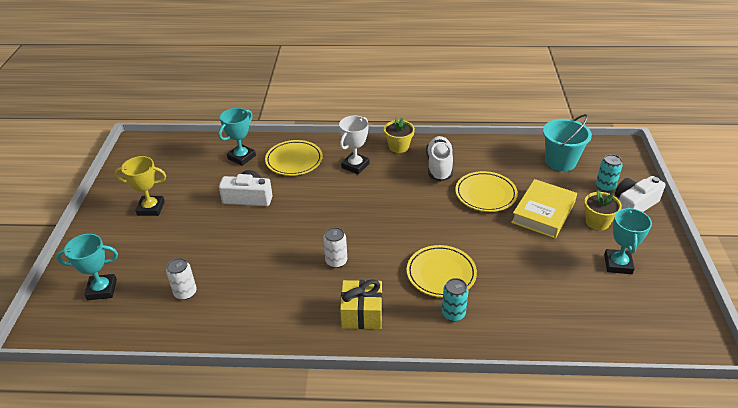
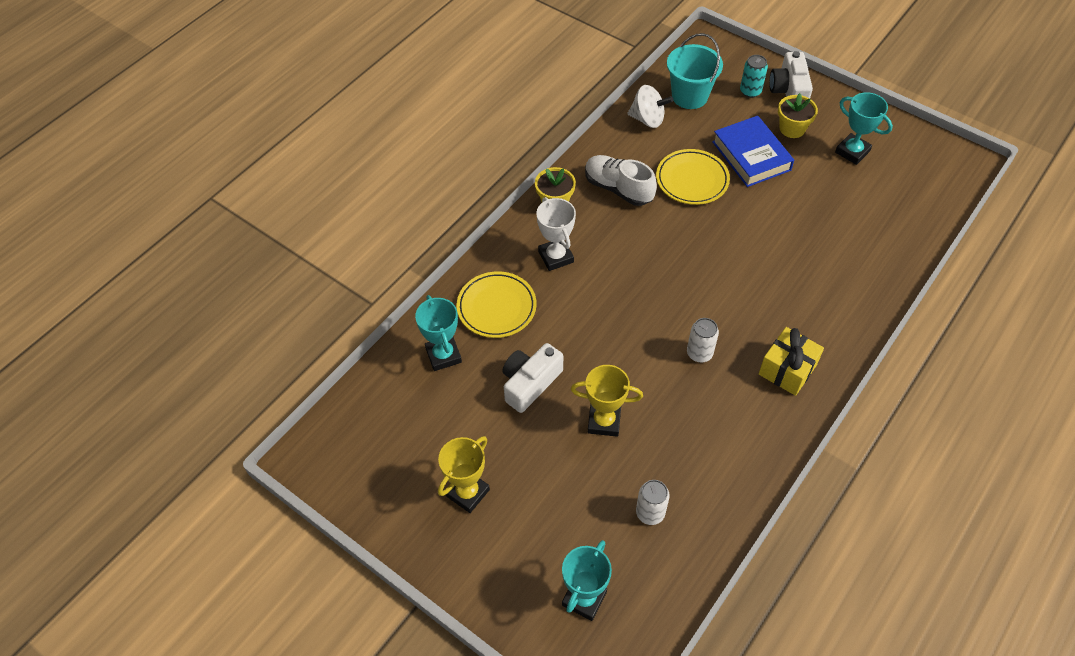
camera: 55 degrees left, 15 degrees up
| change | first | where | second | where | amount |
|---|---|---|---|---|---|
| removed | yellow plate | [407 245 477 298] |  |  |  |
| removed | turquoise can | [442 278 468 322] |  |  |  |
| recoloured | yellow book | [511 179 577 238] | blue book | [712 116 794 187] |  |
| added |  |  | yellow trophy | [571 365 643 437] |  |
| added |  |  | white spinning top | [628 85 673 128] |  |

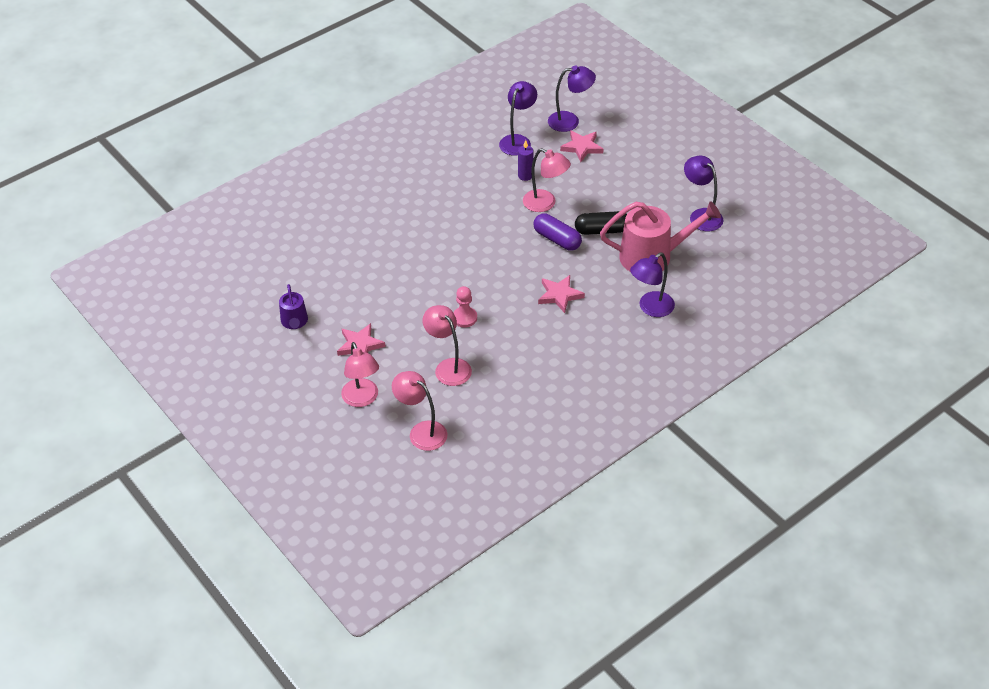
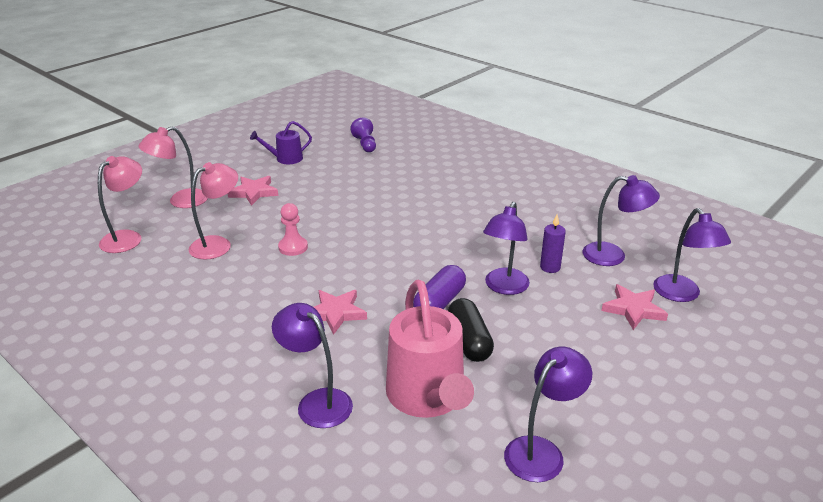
camera: 80 degrees right, 15 degrees down
| change | first | where | second | where | amount |
|---|---|---|---|---|---|
| recoloured | pink lamp | [523 148 571 212] | purple lamp | [483 202 530 295] |  |
| added |  |  | purple pawn | [350 118 376 152] |  |

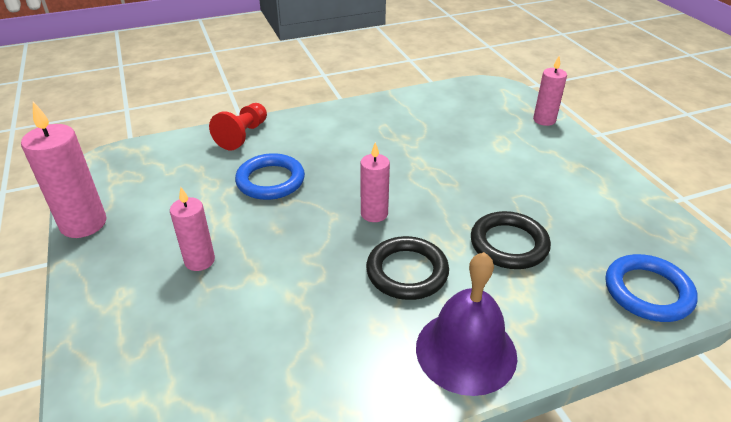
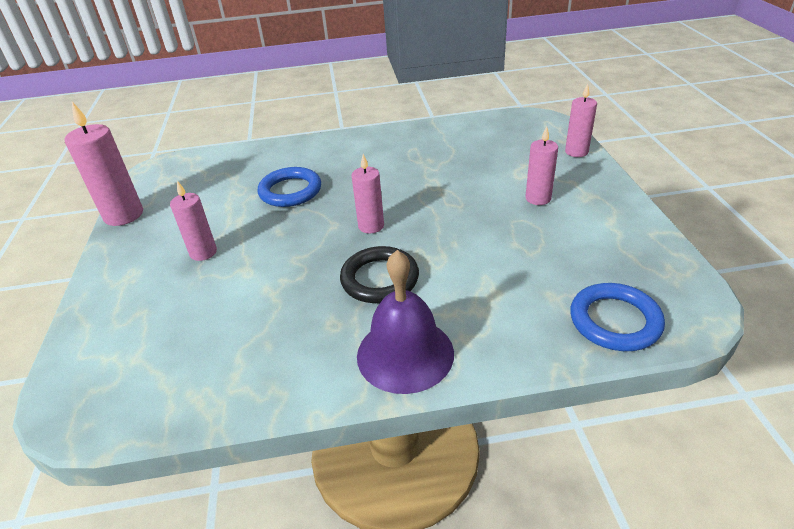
camera: 15 degrees right, 0 degrees up
| change | first | where | second | where | amount |
|---|---|---|---|---|---|
| removed | red pawn | [209 103 267 150] |  |  |  |
| removed | black ring | [471 211 551 269] |  |  |  |
| added |  |  | pink candle | [525 126 558 205] |  |

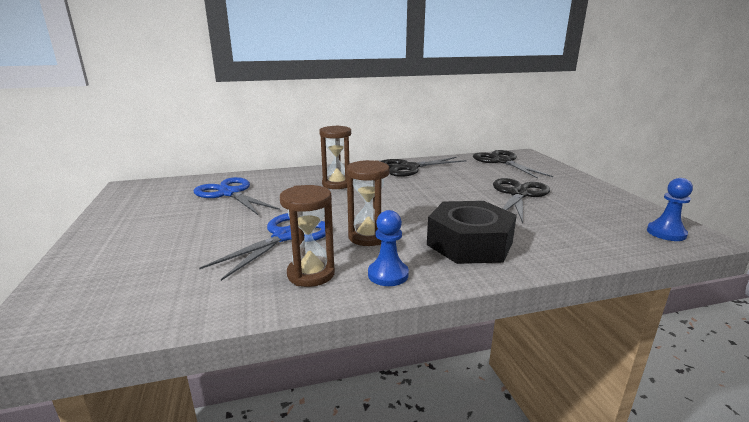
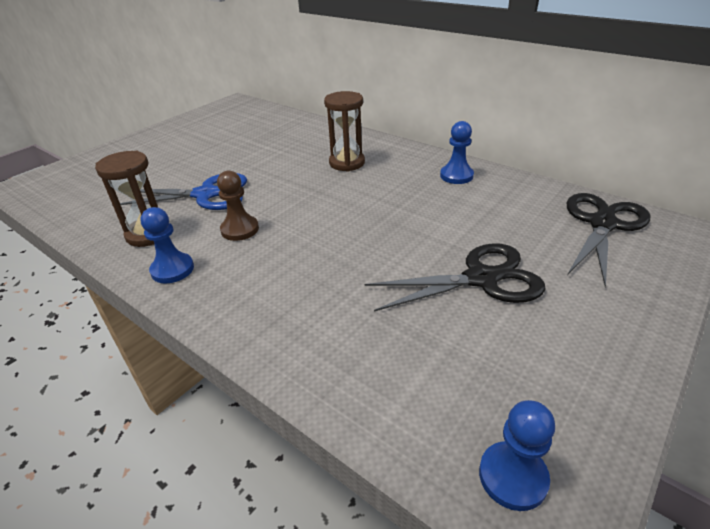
camera: 55 degrees right, 15 degrees up
| change | first | where | second | where | amount |
|---|---|---|---|---|---|
| removed | blue scissors | [194 177 280 215] |  |  |  |
| replaced | brown hourglass | [346 160 390 246] | brown pawn | [217 171 259 241] |  |
| replaced | black scissors | [380 157 467 177] | blue pawn | [440 121 474 184] |  |
| removed | black nut | [427 201 517 264] |  |  |  |

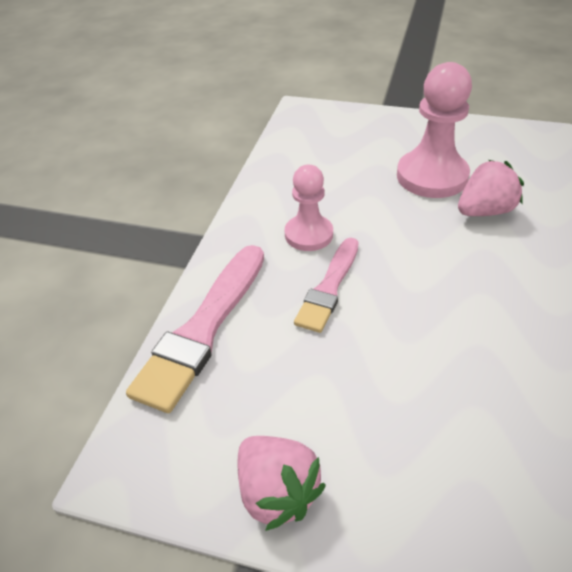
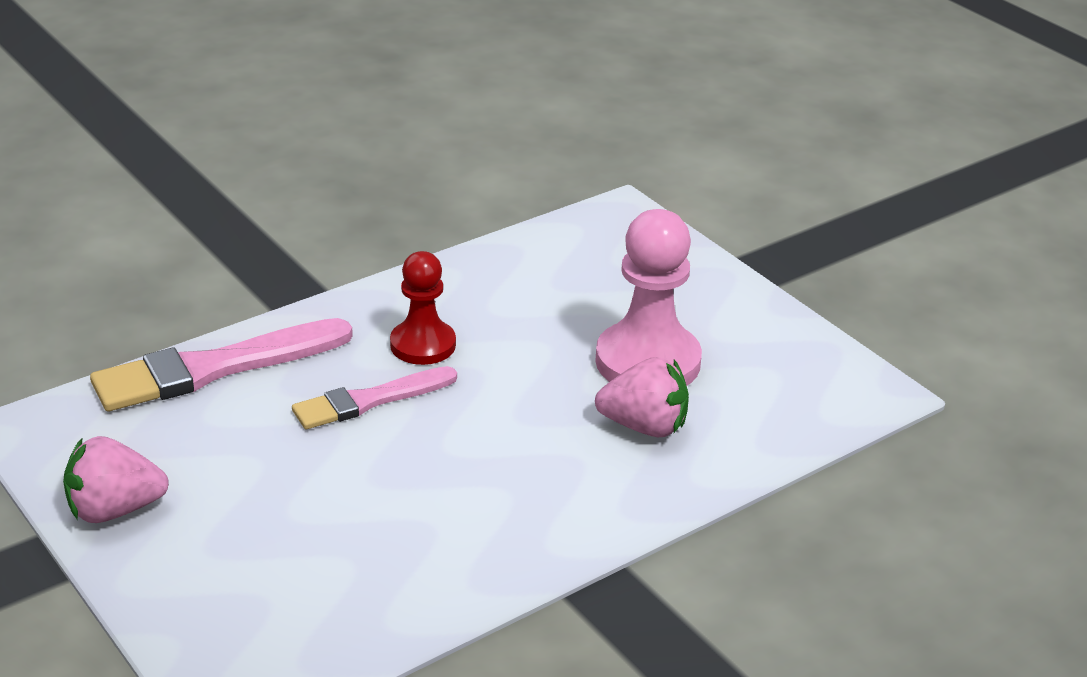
camera: 35 degrees right, 10 degrees down
| change | first | where | second | where | amount |
|---|---|---|---|---|---|
| turned | pink strawberry | [237 436 326 531] |  | [63 436 169 523] | 75 degrees clockwise |
| recoloured | pink pawn | [285 165 333 251] | red pawn | [390 251 456 365] |  |

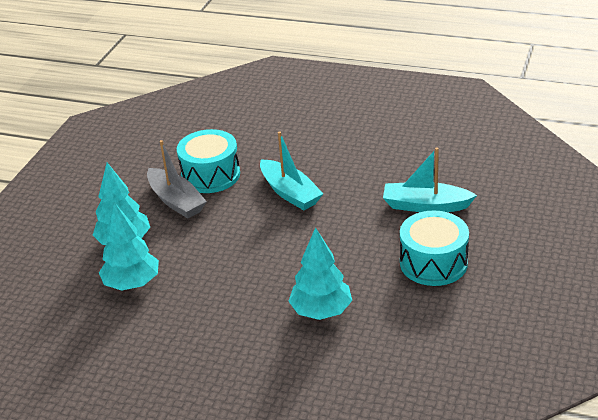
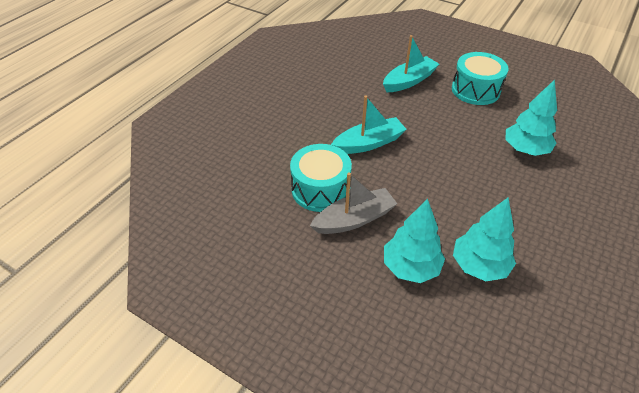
camera: 80 degrees left, 10 degrees up
| change | first | where | second | where | amount |
|---|---|---|---|---|---|
| turned | turquoise boat | [383 147 477 212] |  | [383 35 439 92] | 150 degrees counterclockwise |

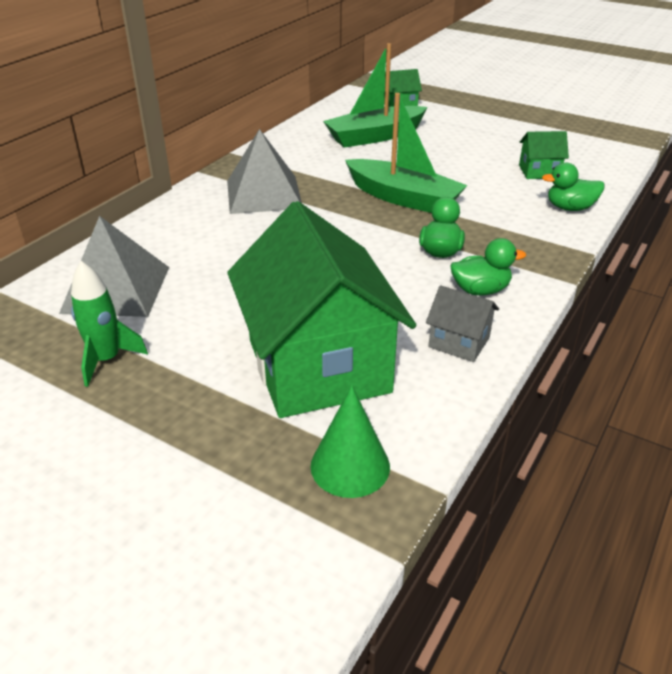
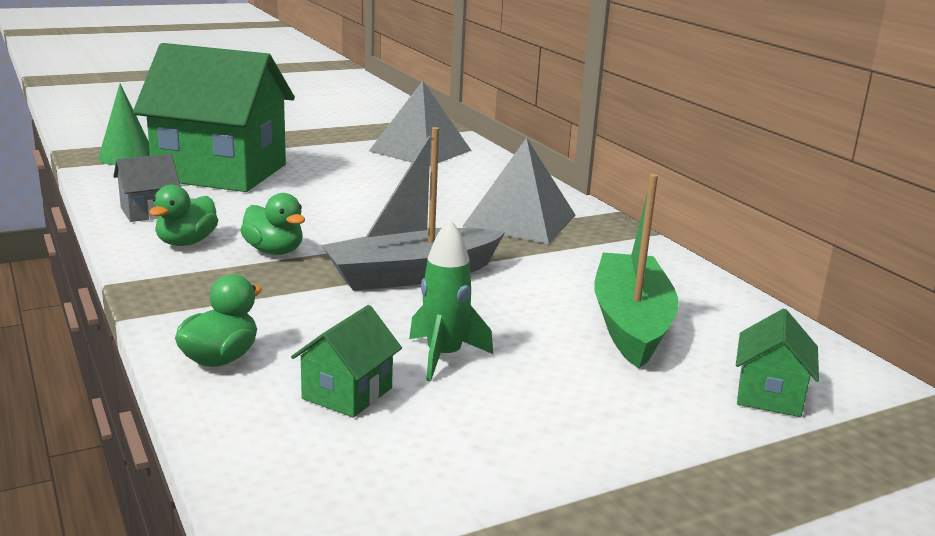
camera: 120 degrees right, 15 degrees down
| change | first | where | second | where | amount |
|---|---|---|---|---|---|
| moved | green rocket | [71 261 148 387] |  | [409 219 493 382] |  |
| recoloured | green boat | [345 93 467 213] | grey boat | [321 127 505 291] |  |

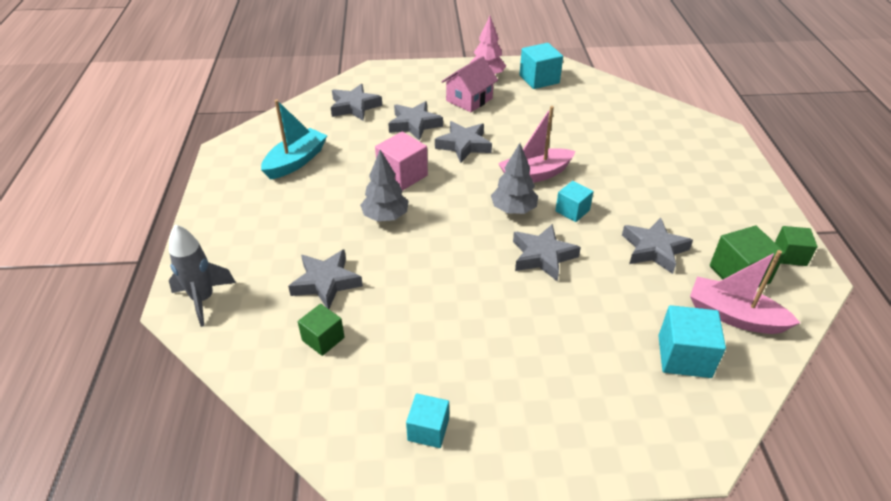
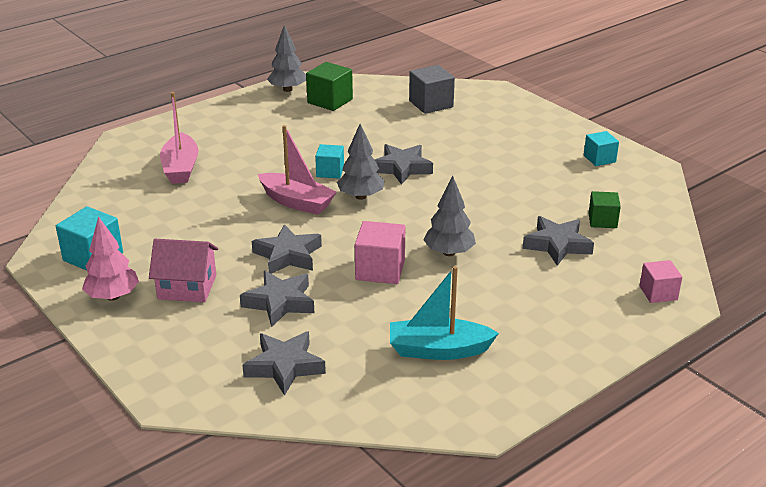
camera: 125 degrees left, 10 degrees down
| change | first | where | second | where | amount |
|---|---|---|---|---|---|
| replaced | grey rocket | [169 224 236 327] | pink cube | [639 260 682 303] |  |
| removed | grey star | [622 218 693 274] |  |  |  |
| recoloured | turquoise cube | [658 305 726 378] | grey cube | [409 65 455 114] |  |
| moved | pink boat | [690 250 800 334] |  | [160 92 199 184] |  |
| replaced | green cube | [775 226 818 266] | grey tree | [267 25 306 92] |  |

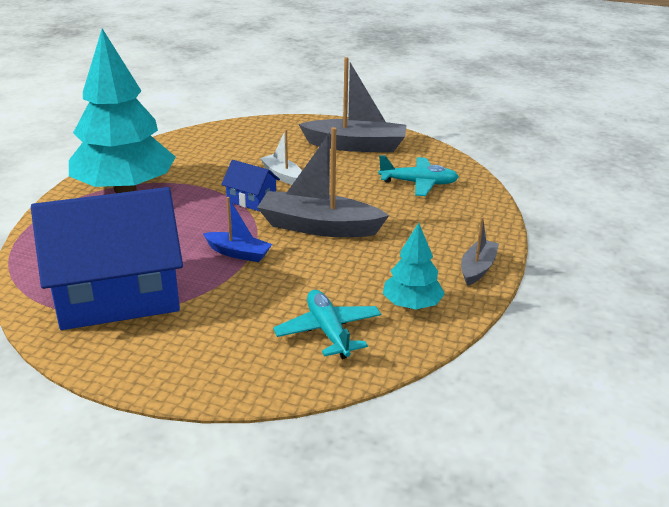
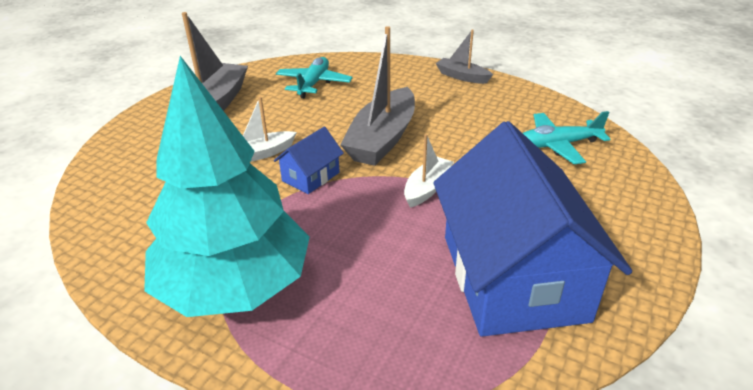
camera: 80 degrees left, 5 degrees up
| change | first | where | second | where | amount |
|---|---|---|---|---|---|
| recoloured | blue boat | [203 197 272 262] | white boat | [404 134 454 208] |  |
| removed | turquoise tree | [383 223 445 310] |  |  |  |

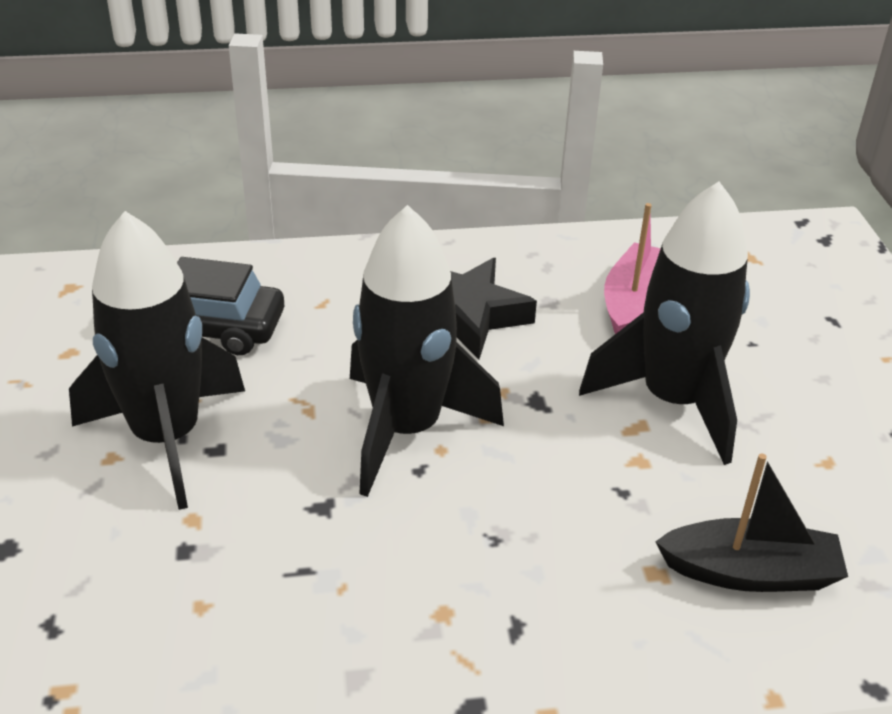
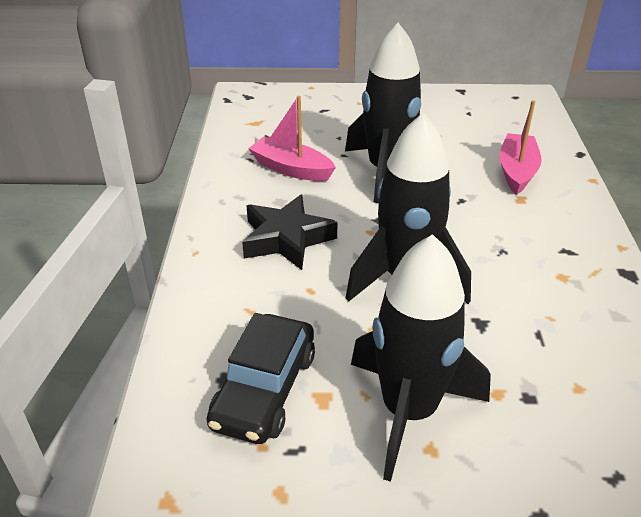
camera: 80 degrees left, 0 degrees up
| change | first | where | second | where | amount |
|---|---|---|---|---|---|
| recoloured | black boat | [655 453 848 592] | pink boat | [499 100 542 195] |  |

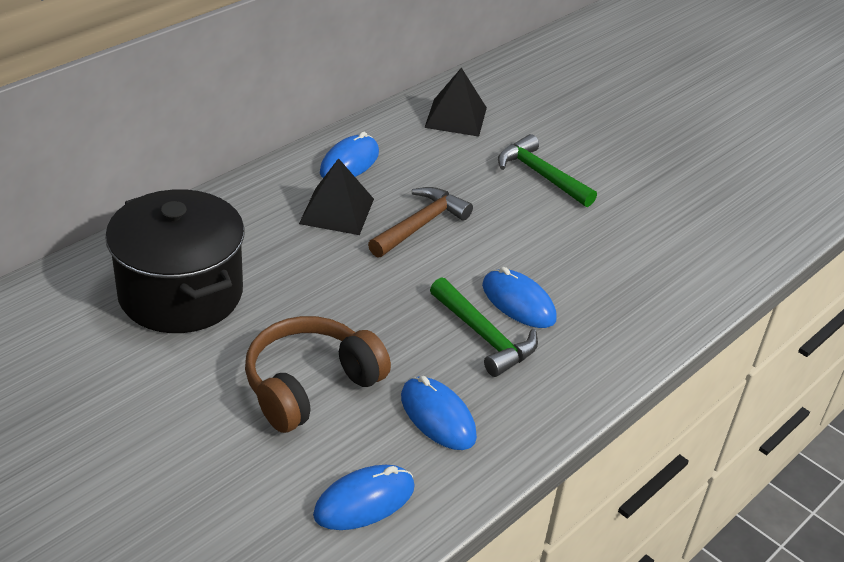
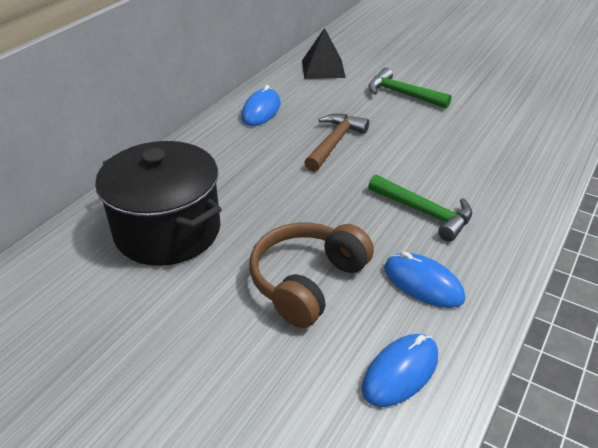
camera: 10 degrees left, 0 degrees up
| change | first | where | second | where | amount |
|---|---|---|---|---|---|
| removed | black pyramid | [299 158 374 235] |  |  |  |
| removed | blue mouse | [482 267 557 328] |  |  |  |

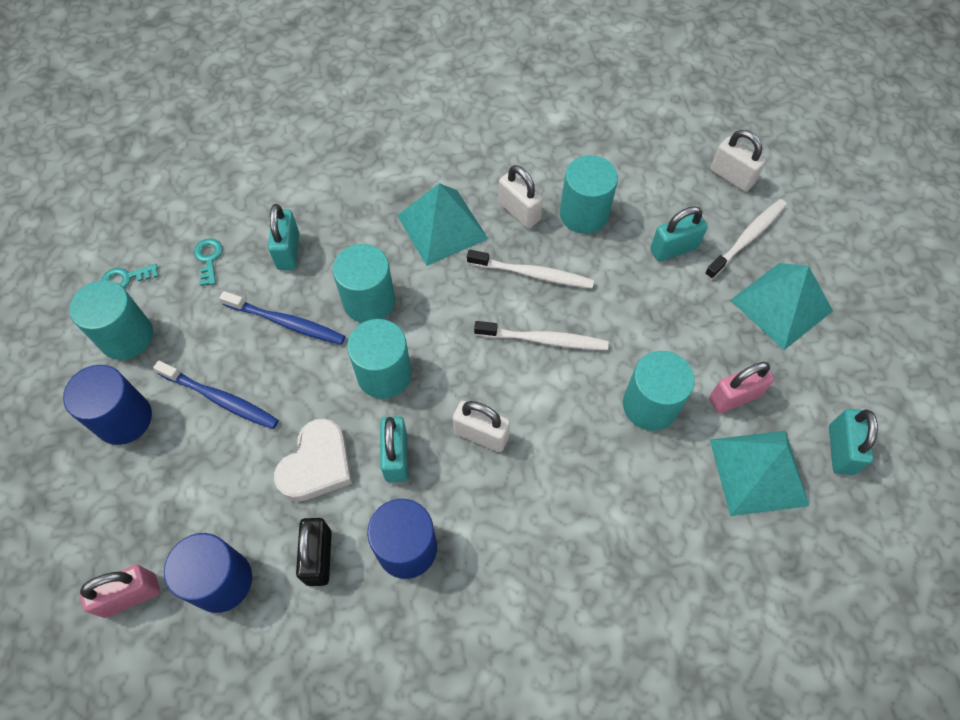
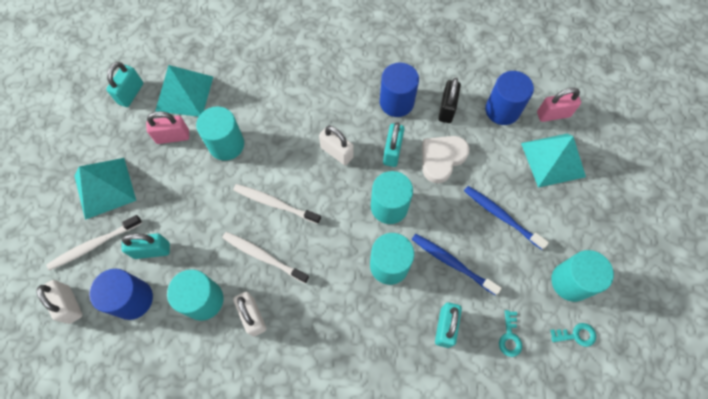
camera: 165 degrees left, 5 degrees up
| change | first | where | second | where | amount |
|---|---|---|---|---|---|
| moved | blue cylinder | [63 365 152 445] |  | [89 269 153 320] |  |
| moved | turquoise pyramid | [397 183 488 266] |  | [521 133 586 188] |  |

